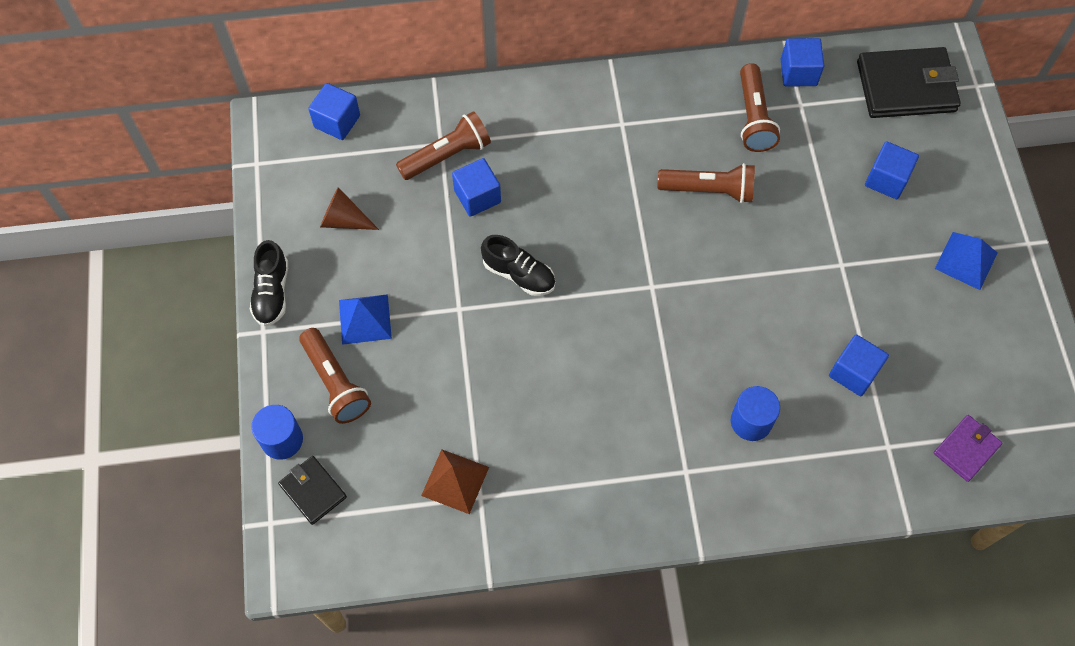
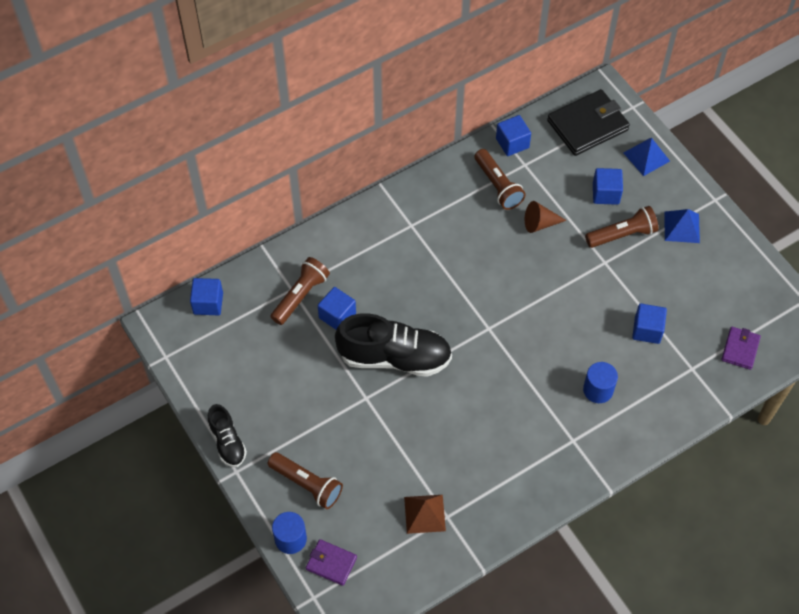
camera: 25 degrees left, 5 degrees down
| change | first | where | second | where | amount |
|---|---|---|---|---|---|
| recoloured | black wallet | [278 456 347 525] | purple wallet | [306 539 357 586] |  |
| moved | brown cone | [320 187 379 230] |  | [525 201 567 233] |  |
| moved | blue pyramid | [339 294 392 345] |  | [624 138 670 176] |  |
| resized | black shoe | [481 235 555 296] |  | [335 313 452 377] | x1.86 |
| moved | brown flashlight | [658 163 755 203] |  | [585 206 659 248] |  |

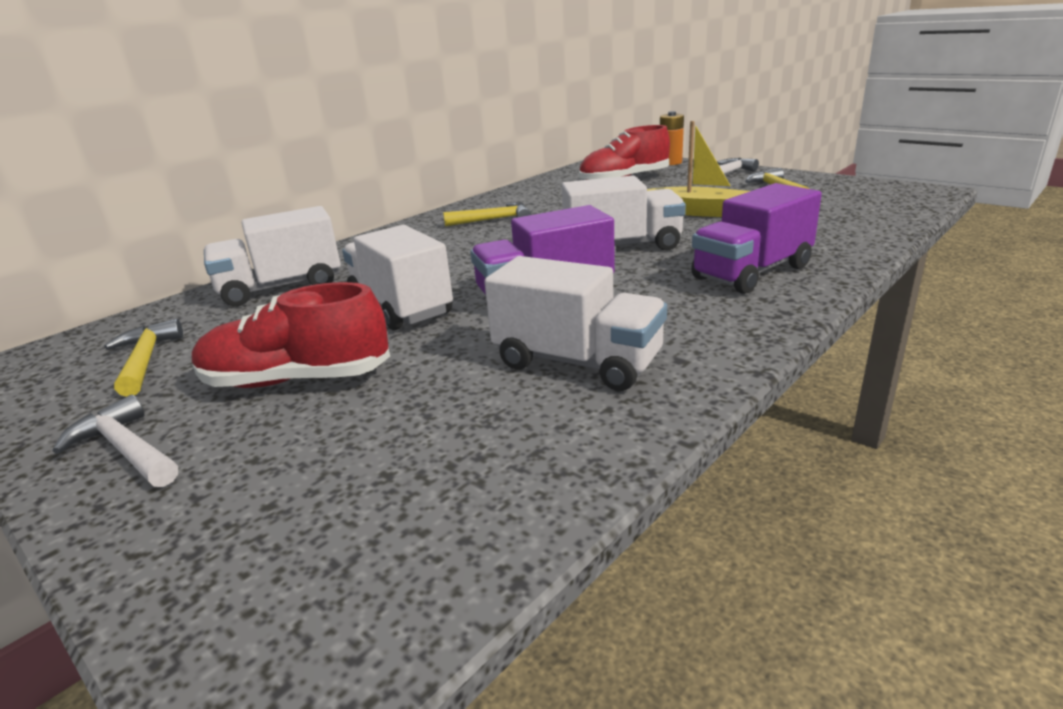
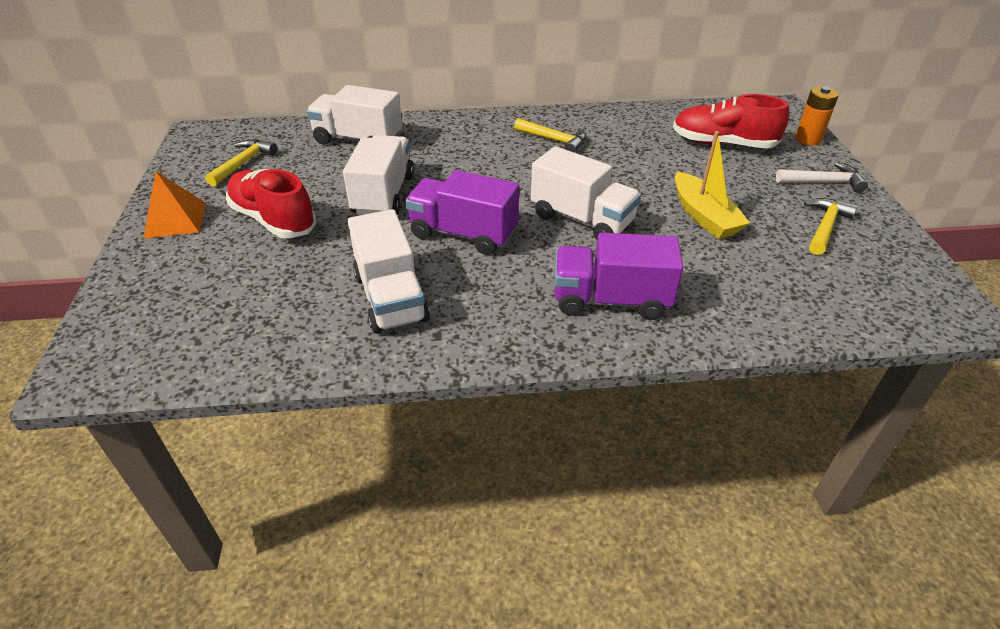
camera: 40 degrees right, 15 degrees up
| change | first | where | second | where | amount |
|---|---|---|---|---|---|
| replaced | white hammer | [53 395 178 487] | orange pyramid | [143 171 206 238] |  |

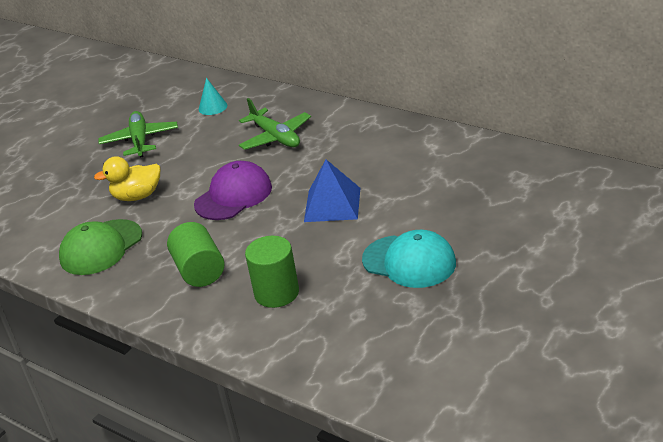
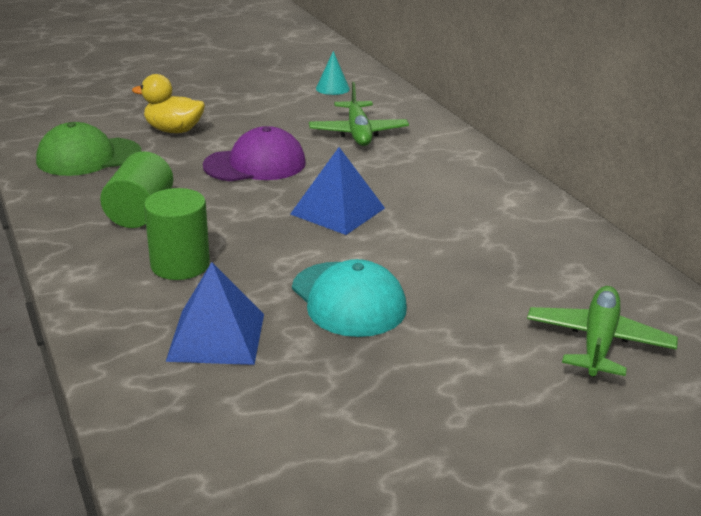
camera: 25 degrees right, 5 degrees down
| change | first | where | second | where | amount |
|---|---|---|---|---|---|
| moved | green plane | [98 111 178 158] |  | [527 286 678 377] |  |
| added |  |  | blue pyramid | [166 262 264 365] |  |

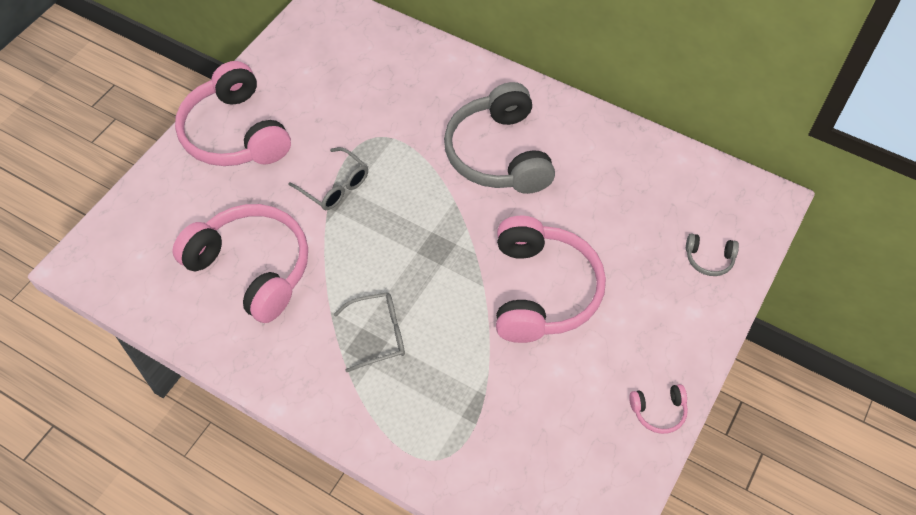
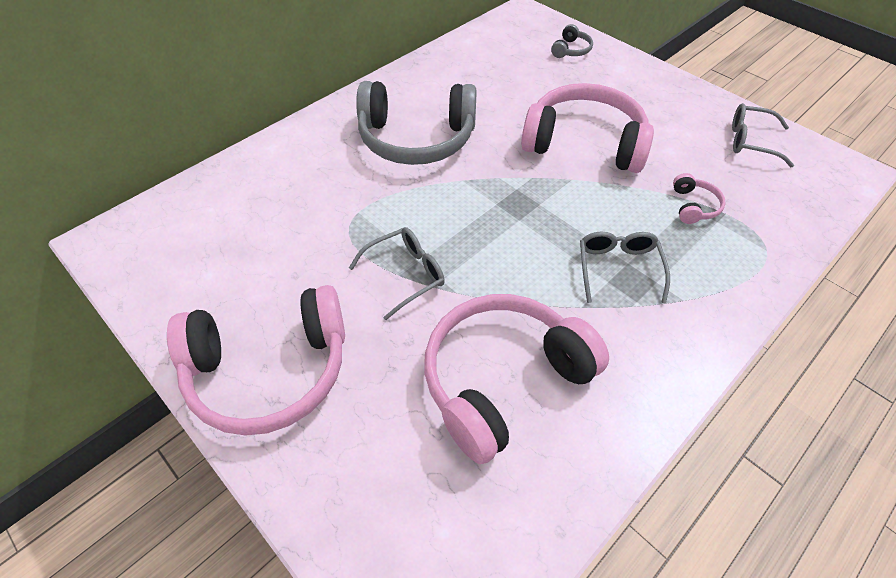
camera: 75 degrees left, 5 degrees down
| change | first | where | second | where | amount |
|---|---|---|---|---|---|
| moved | pink headphones | [629 384 688 434] |  | [673 173 726 224] |  |
| added |  |  | grey glasses | [732 103 794 167] |  |

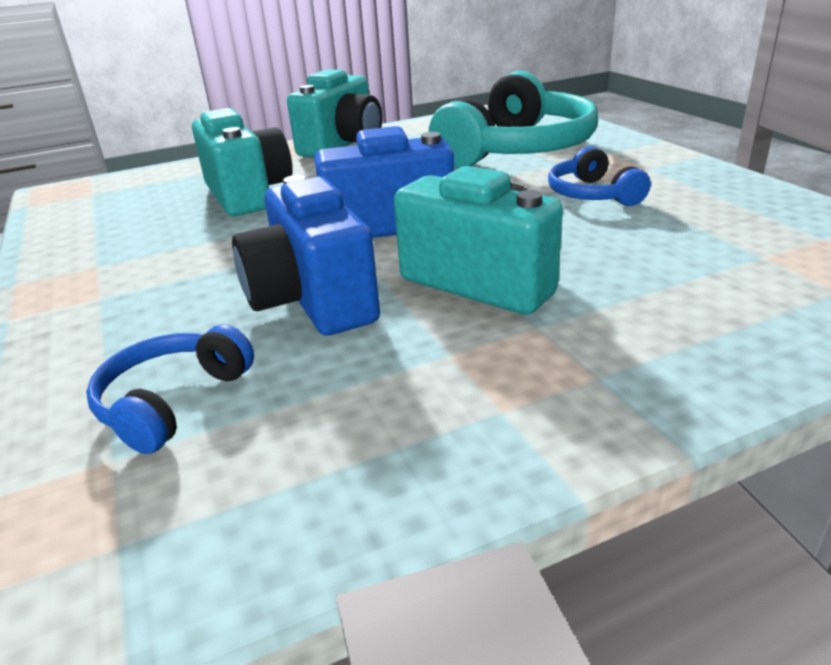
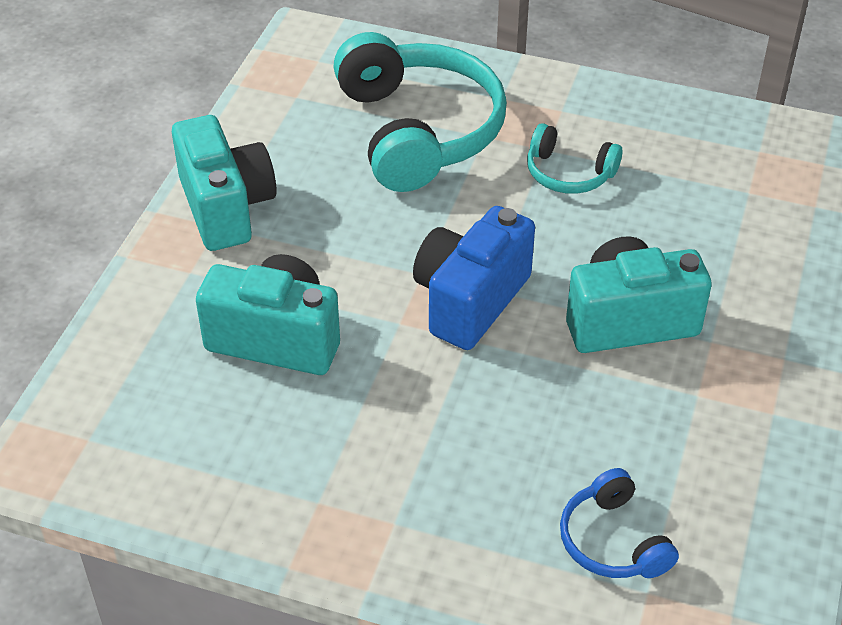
camera: 50 degrees left, 15 degrees up
| change | first | where | second | where | amount |
|---|---|---|---|---|---|
| removed | blue camera | [232 175 380 335] |  |  |  |
| recoloured | blue headphones | [548 146 651 206] | turquoise headphones | [527 123 622 194] |  |

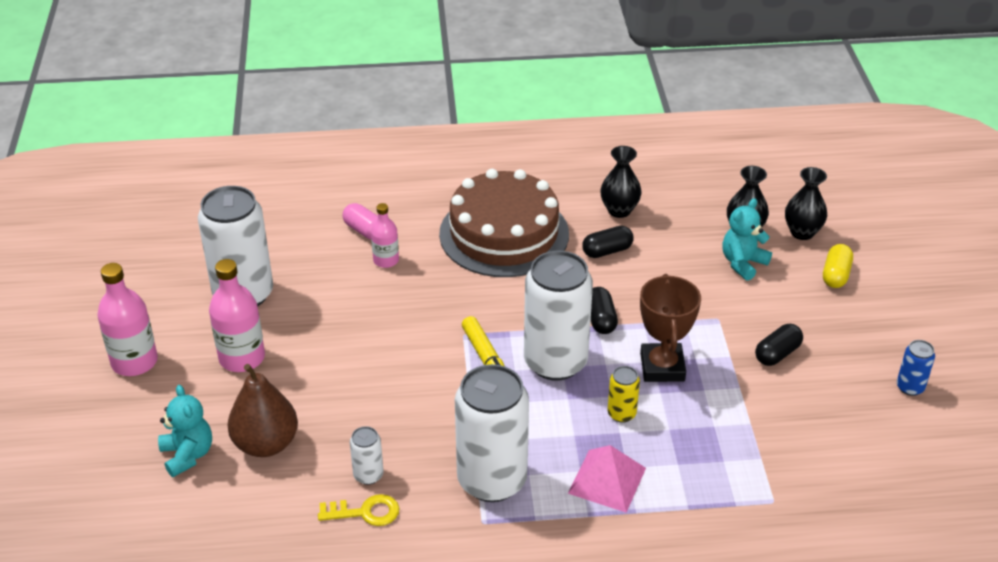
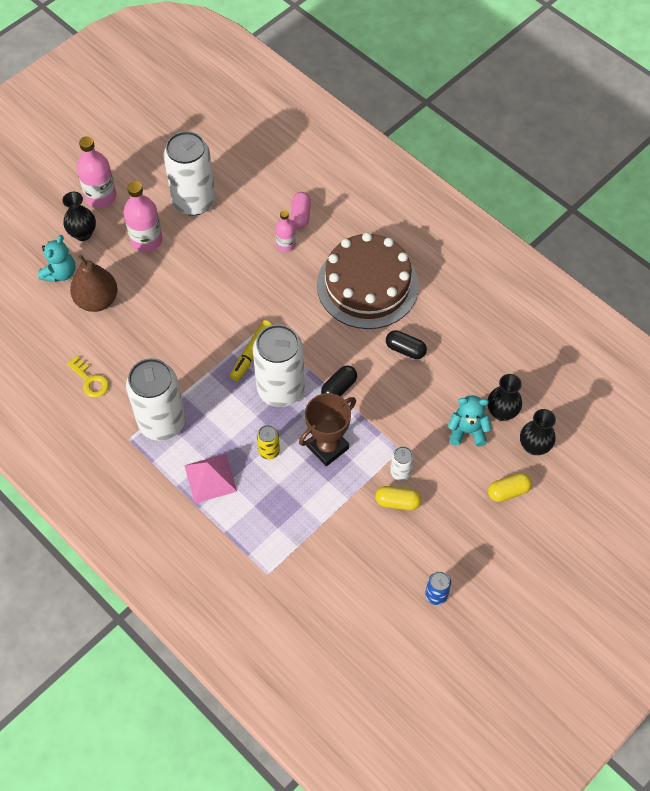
camera: 50 degrees right, 20 degrees up
| change | first | where | second | where | amount |
|---|---|---|---|---|---|
| moved | white can | [350 426 384 485] |  | [390 446 414 481] |  |
| moved | black vase | [600 146 642 218] |  | [62 192 96 241] |  |
| recoloured | black capsule | [755 324 803 366] | yellow capsule | [375 486 422 510] |  |

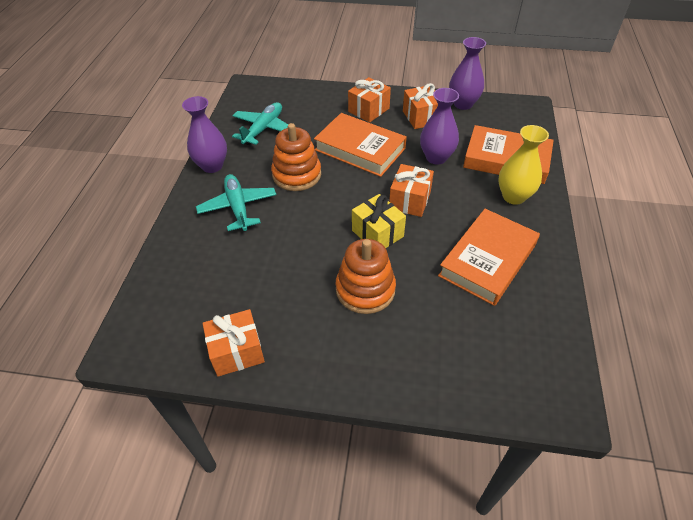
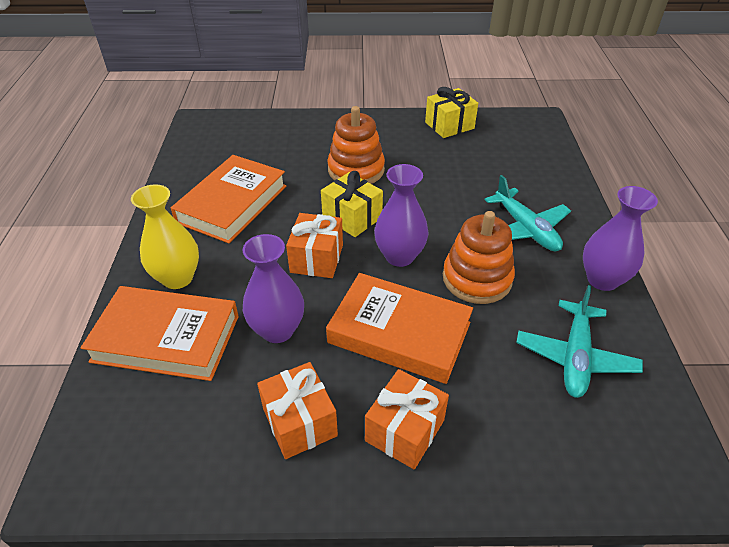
camera: 170 degrees right, 5 degrees down
| change | first | where | second | where | amount |
|---|---|---|---|---|---|
| recoloured | orange gift | [203 309 265 377] | yellow gift | [425 87 478 138] |  |
| moved | purple vase | [449 37 486 110] |  | [374 164 429 267] |  |

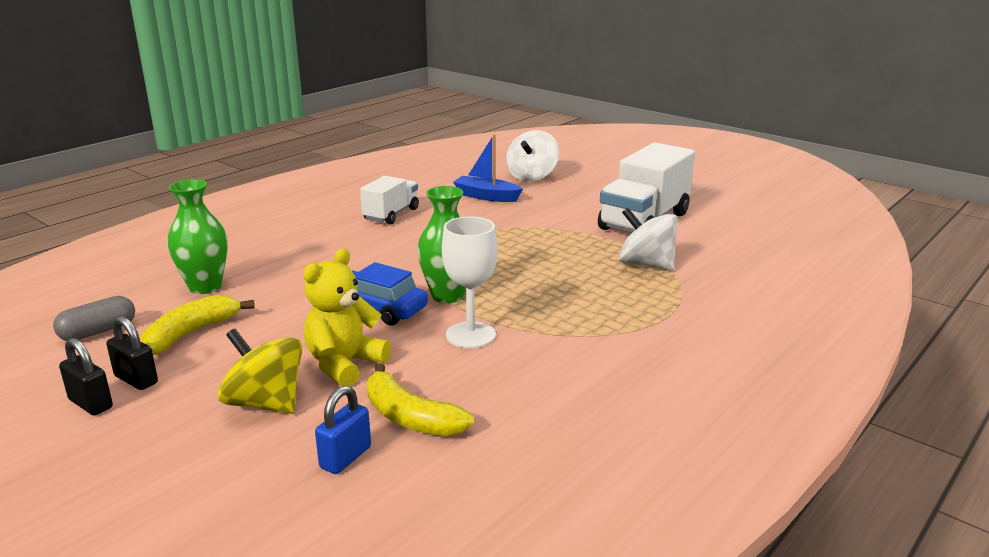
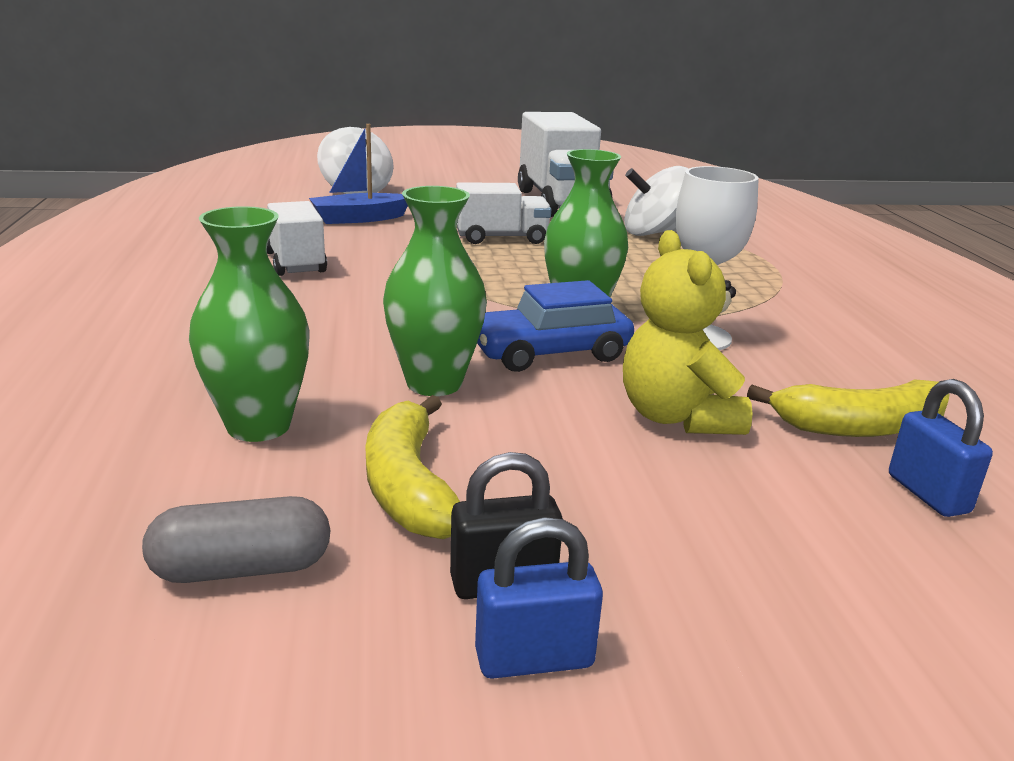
camera: 50 degrees left, 0 degrees up
| change | first | where | second | where | amount |
|---|---|---|---|---|---|
| turned | grey capsule | [53 296 135 341] |  | [142 496 330 583] | 75 degrees clockwise |
| recoloured | black padlock | [59 338 113 415] | blue padlock | [475 517 603 679] |  |
| removed | yellow spinning top | [218 329 302 414] |  |  |  |
| added |  |  | green vase | [383 186 487 396] |  |
| added |  |  | white truck | [456 182 551 244] |  |

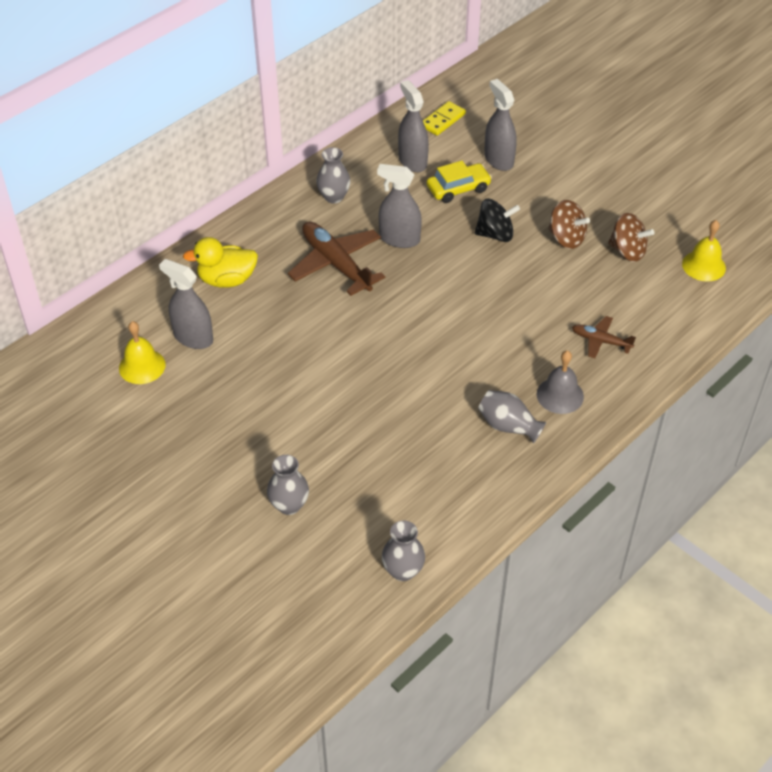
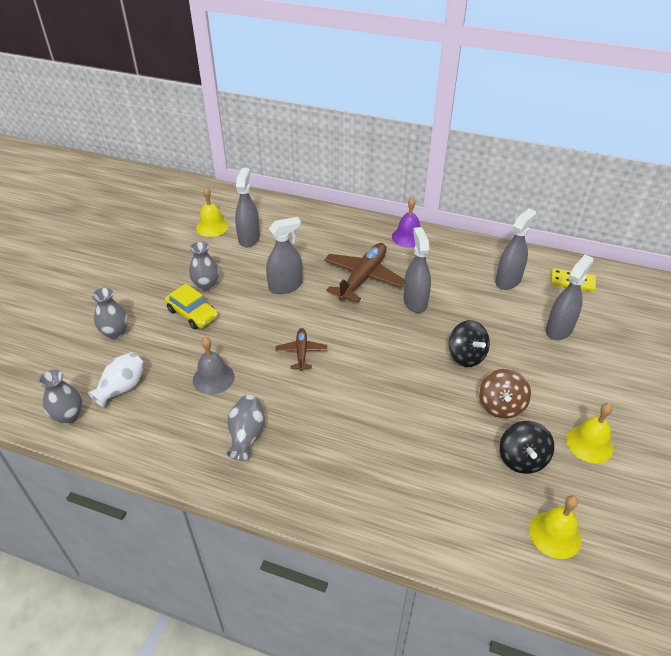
camera: 65 degrees right, 5 degrees down
| change | first | where | second | where | amount |
|---|---|---|---|---|---|
| removed | yellow duck | [183 237 258 288] |  |  |  |
| moved | grey vase | [316 147 351 204] |  | [189 242 219 291] |  |
| moved | yellow car | [427 161 492 203] |  | [165 284 218 330] |  |
| moved | grey bell | [536 350 584 414] |  | [193 337 234 395] |  |
| moved | brown plane | [572 316 636 358] |  | [276 328 327 371] |  |
| recoloured | brown spinning top | [608 213 654 262] | black spinning top | [499 421 555 474] |  |
| added |  |  | white vase | [87 352 145 407] |  |
| added |  |  | grey spray bottle | [266 217 303 294] |  |
| added |  |  | purple bell | [392 197 420 248] |  |
| added |  |  | yellow bell | [566 403 613 463] |  |

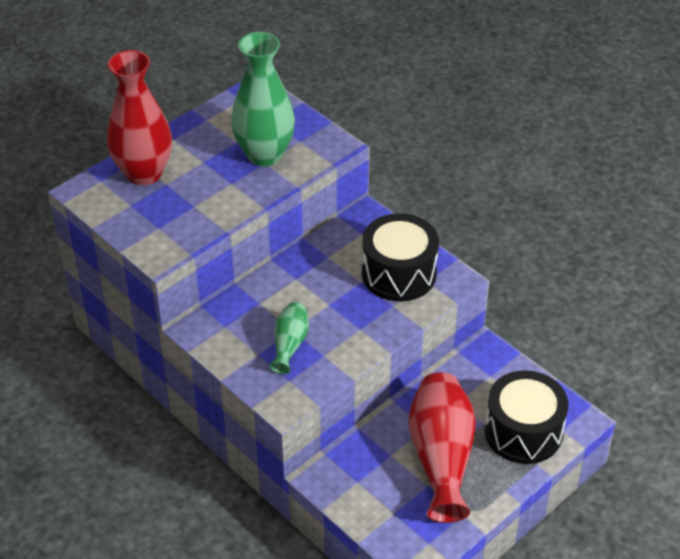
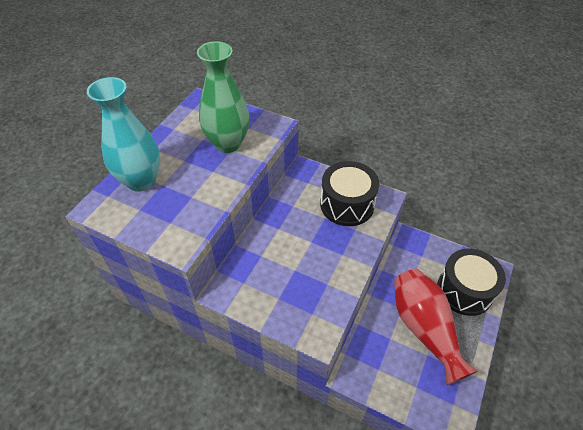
camera: 20 degrees left, 5 degrees up
| change | first | where | second | where | amount |
|---|---|---|---|---|---|
| recoloured | red vase | [107 50 172 185] | turquoise vase | [87 77 160 192] |  |
| removed | green vase | [270 302 309 374] |  |  |  |

